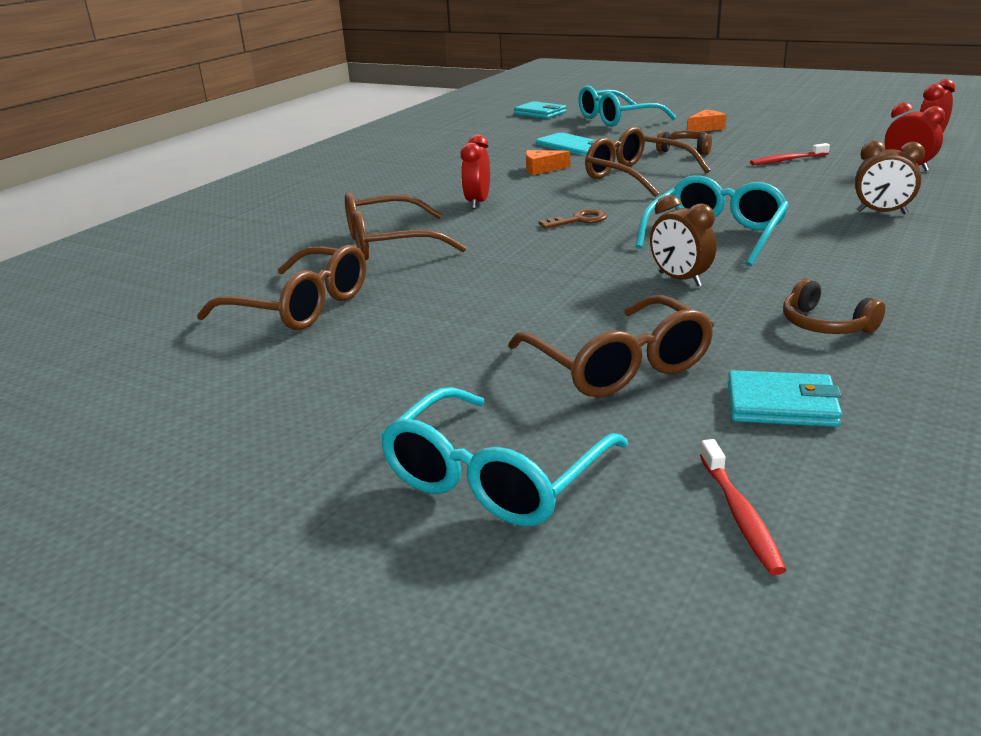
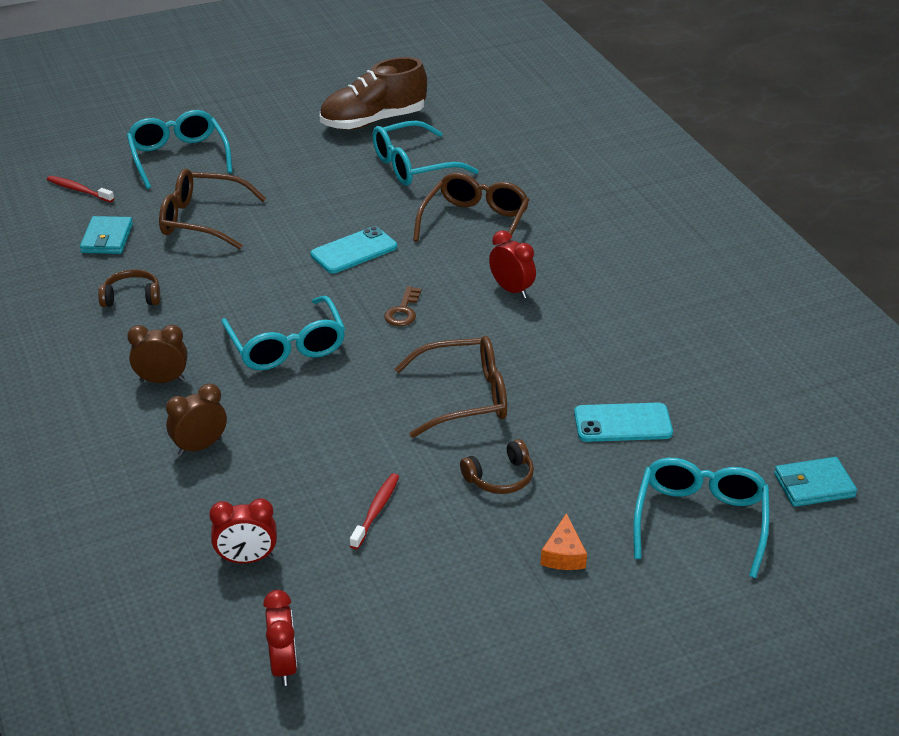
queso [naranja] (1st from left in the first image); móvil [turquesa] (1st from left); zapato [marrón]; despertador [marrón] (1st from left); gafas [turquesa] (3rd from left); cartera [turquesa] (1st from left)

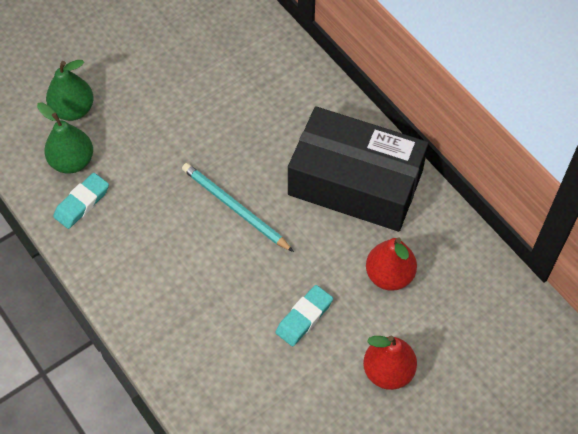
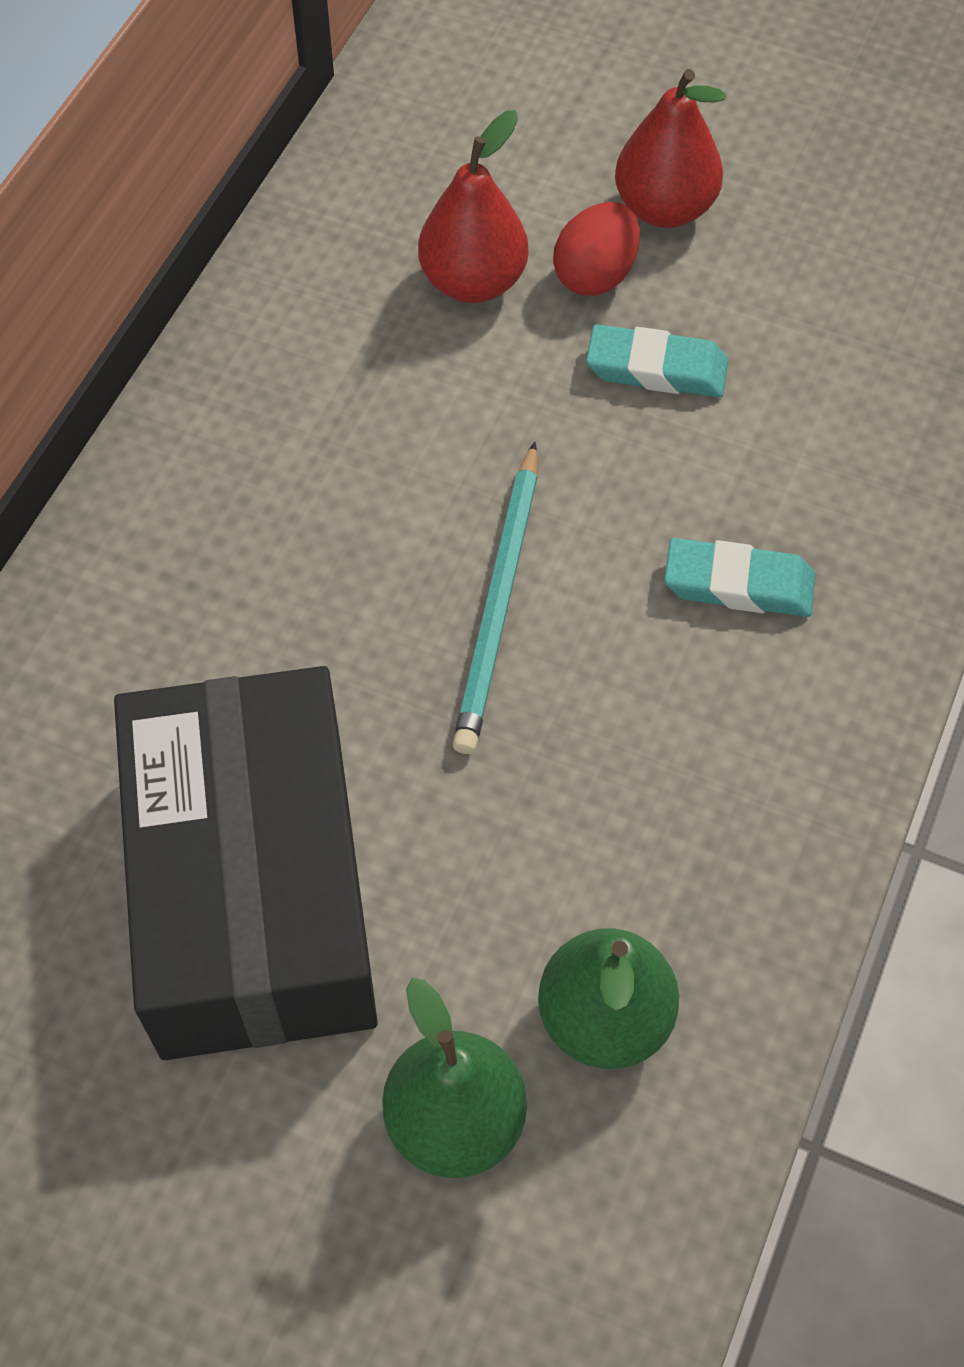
huevo [rojo]; goma de borrar [turquesa] (2nd from left); caja [negro]

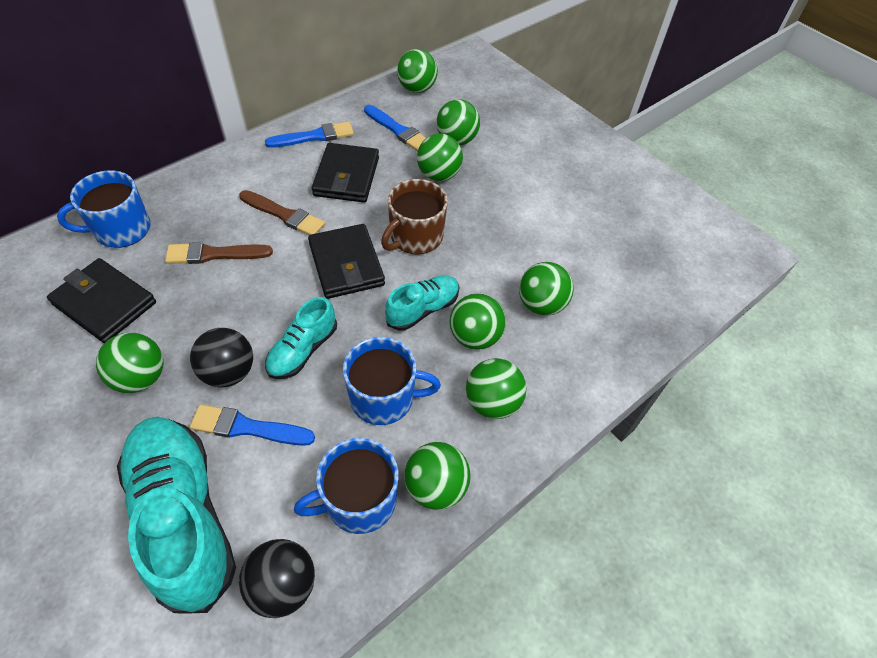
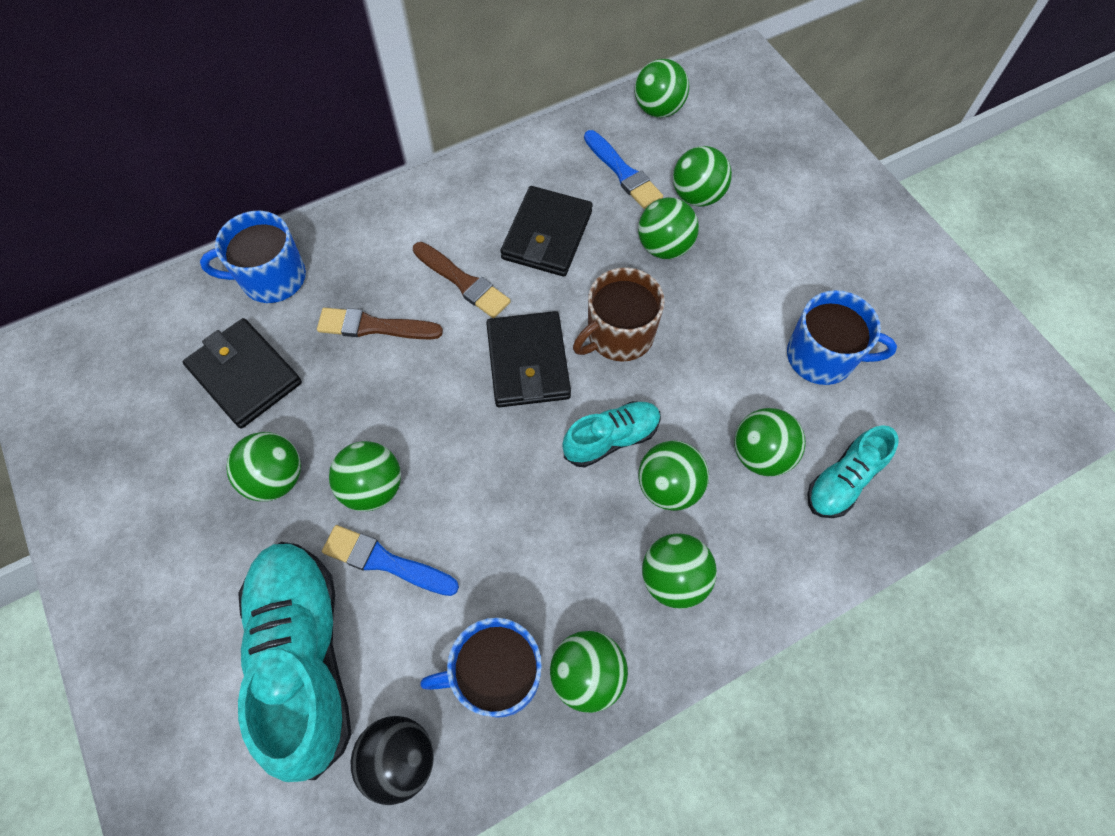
pincel [azul] (2nd from left in the first image); zapato [turquesa] (3rd from left); taza [azul] (3rd from left); pelota [verde] (2nd from left)

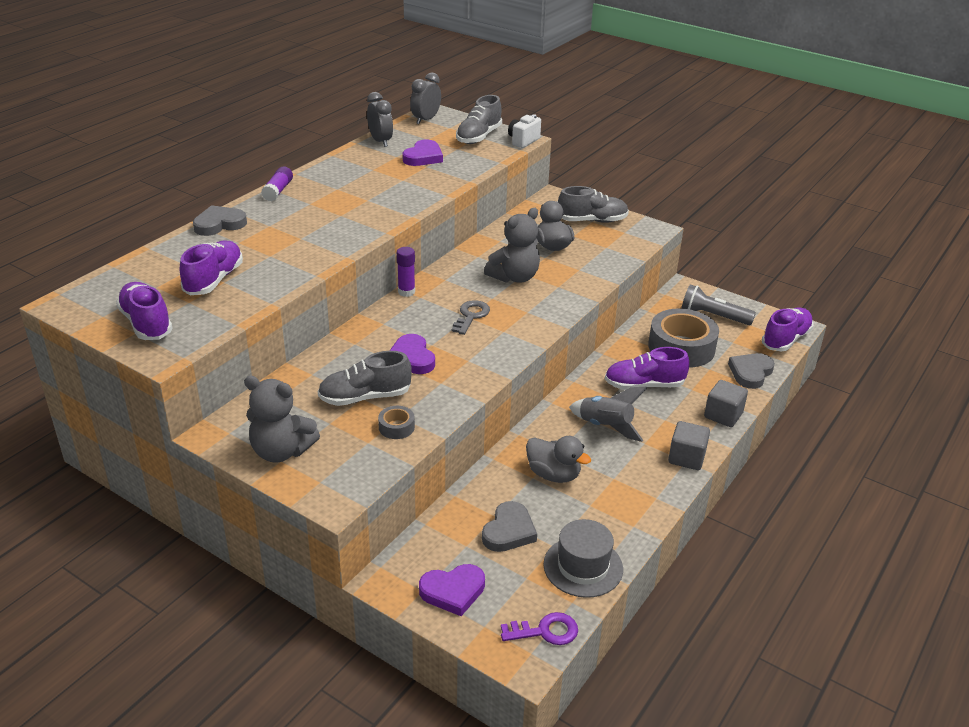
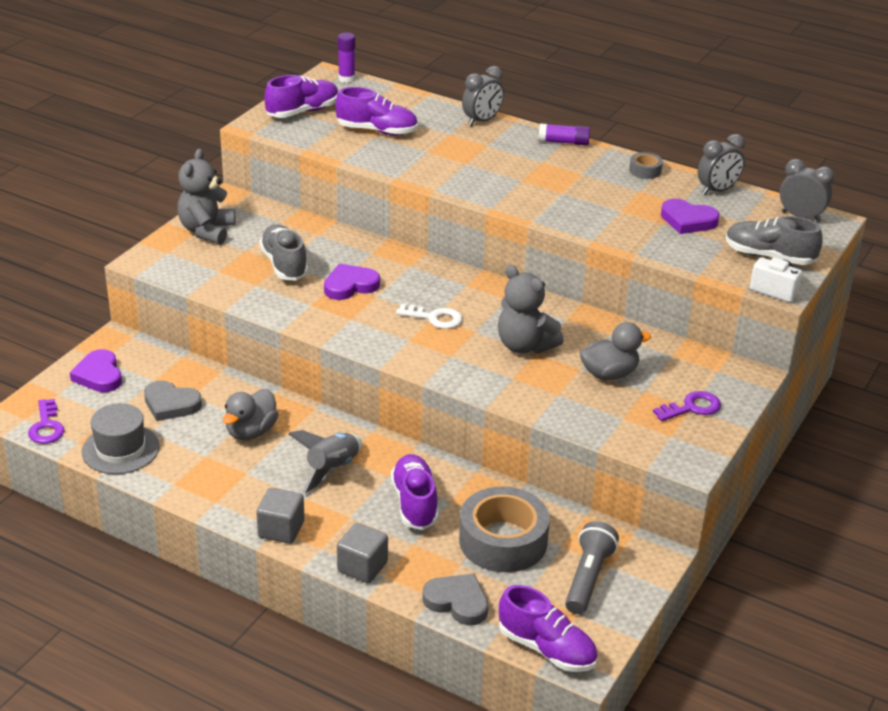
cinta adhesiva [gris] (2nd from left); barra de pegamento [morado] (1st from left); despertador [gris] (1st from left); llave [morado] (2nd from left); llave [blanco]

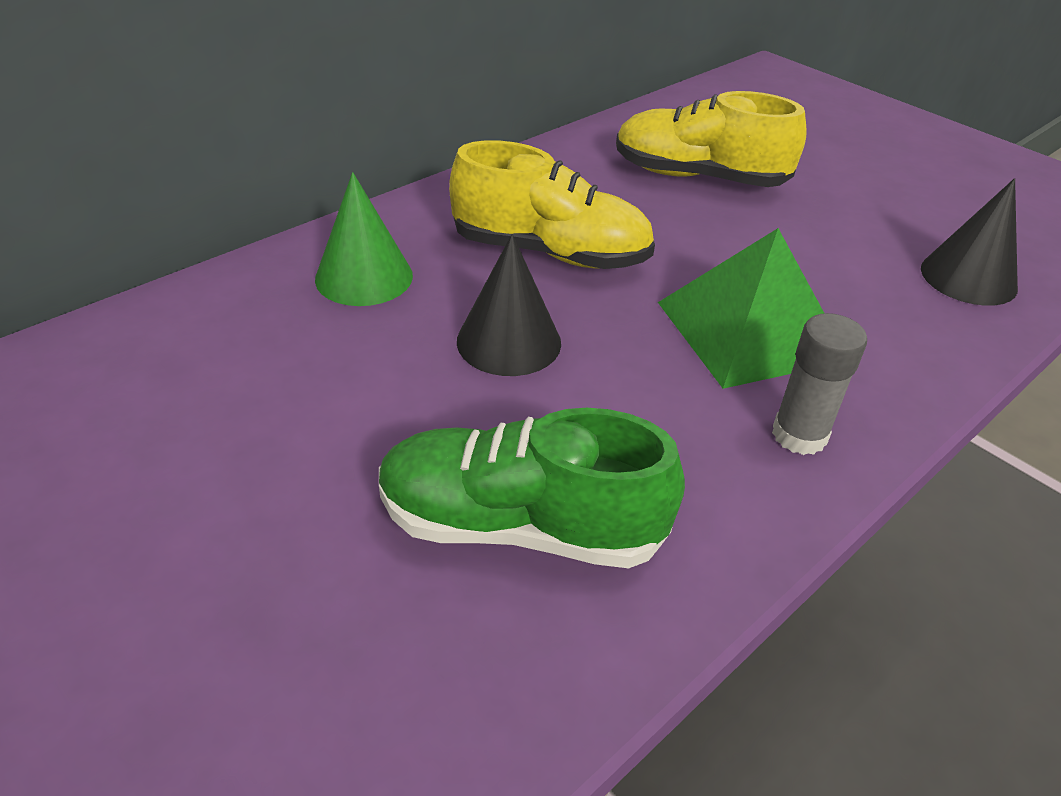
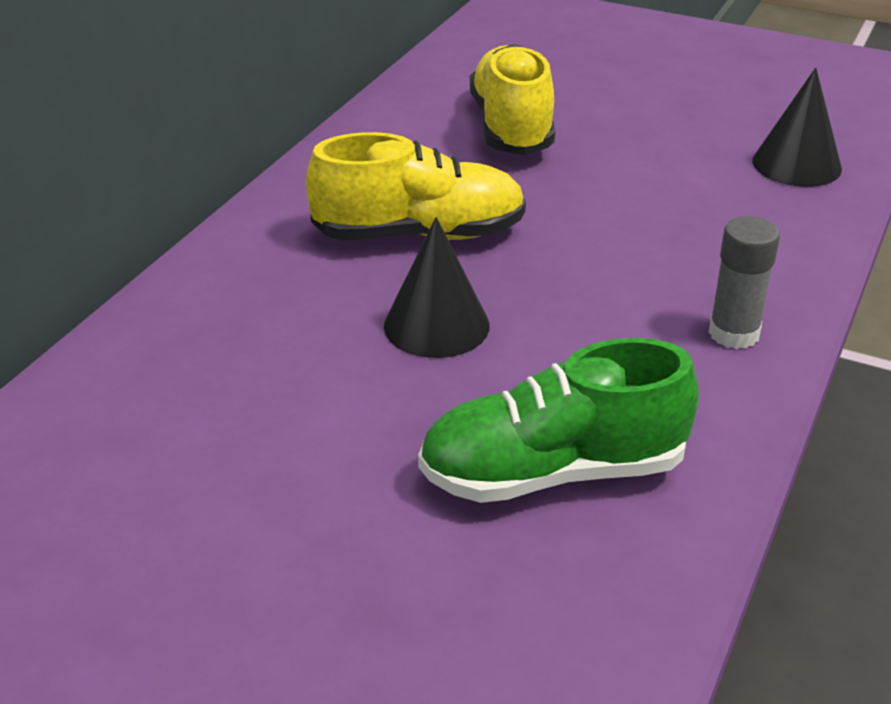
cono [verde]; pirámide [verde]; zapato [amarillo] (2nd from left)

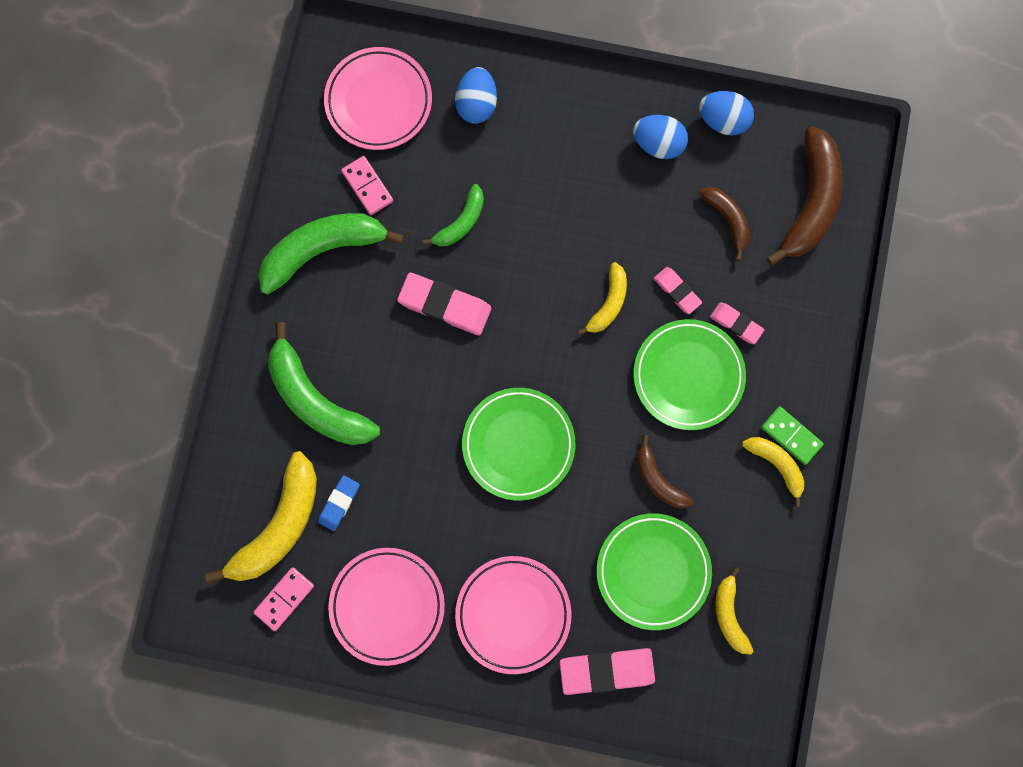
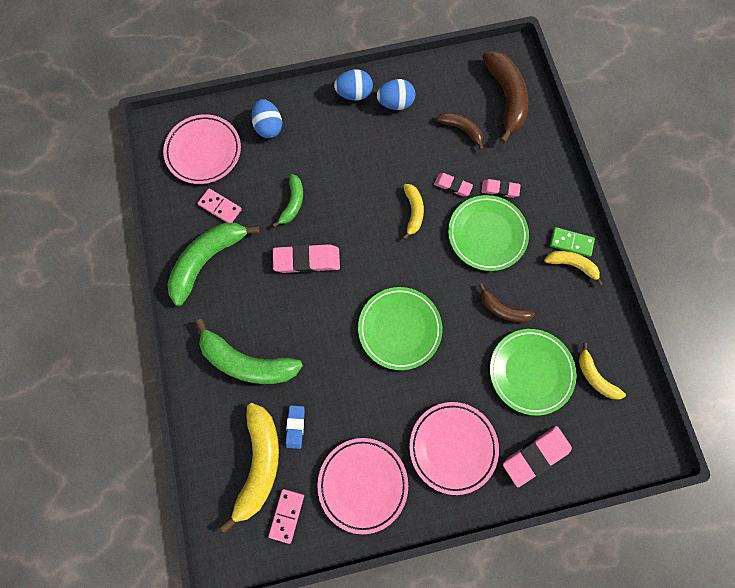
huevo [azul] (2nd from left)

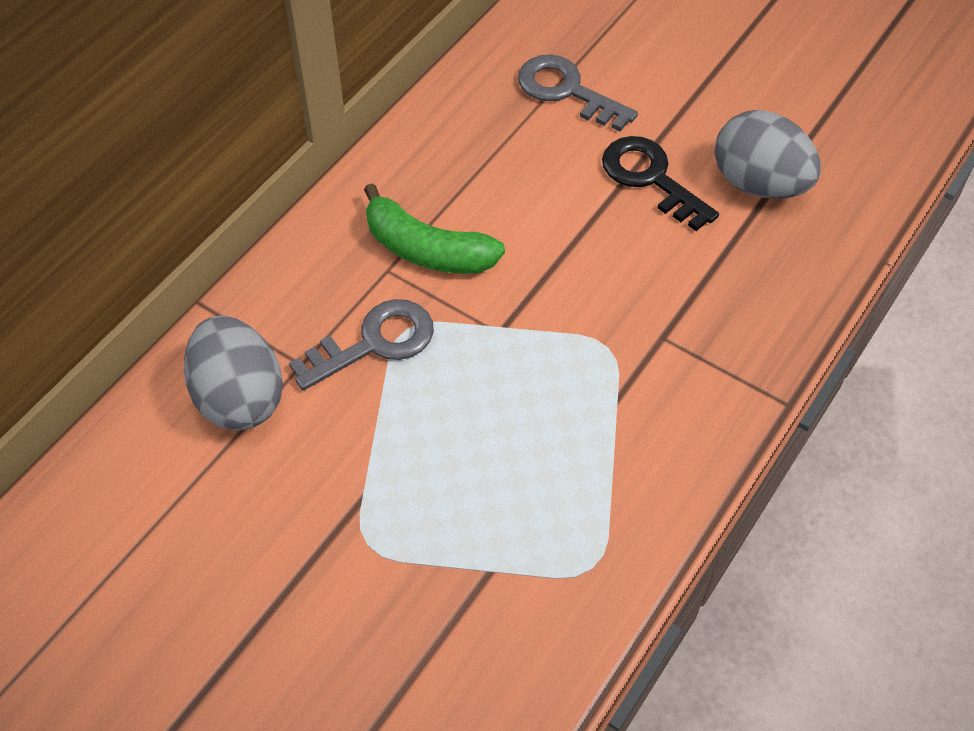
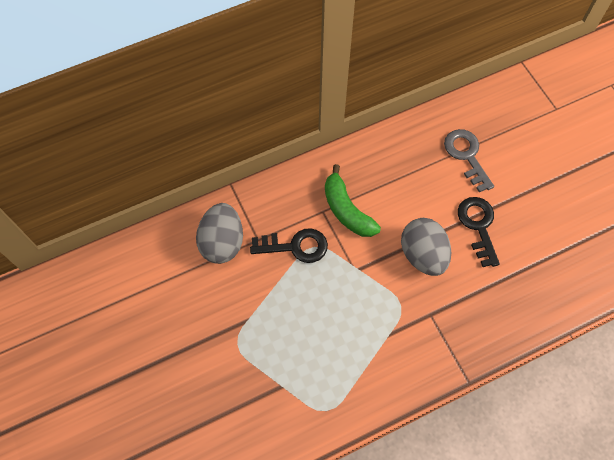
huevo [gris] (2nd from left); llave [negro] (1st from left)

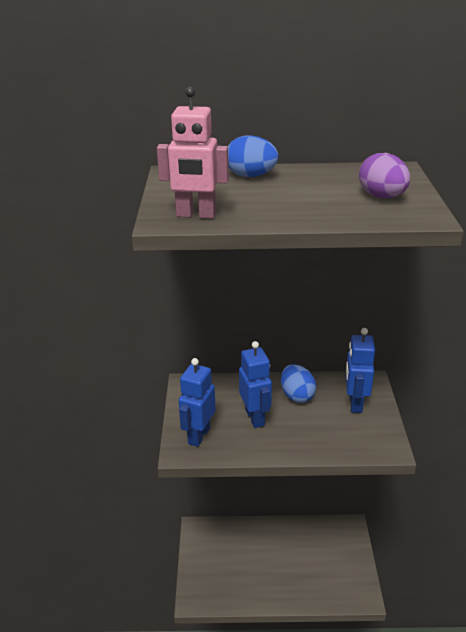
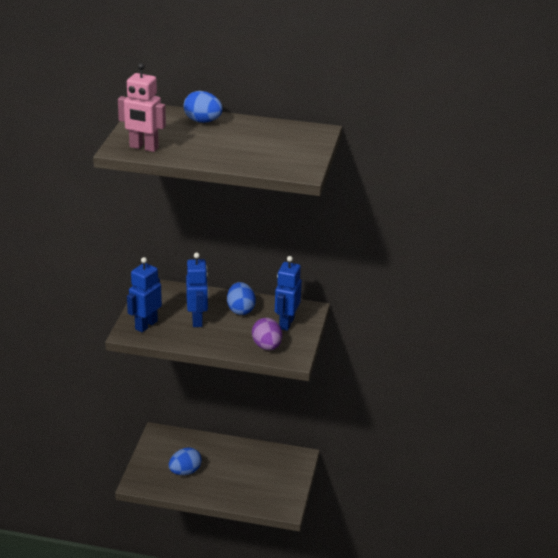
huevo [azul] (1st from left); huevo [morado]

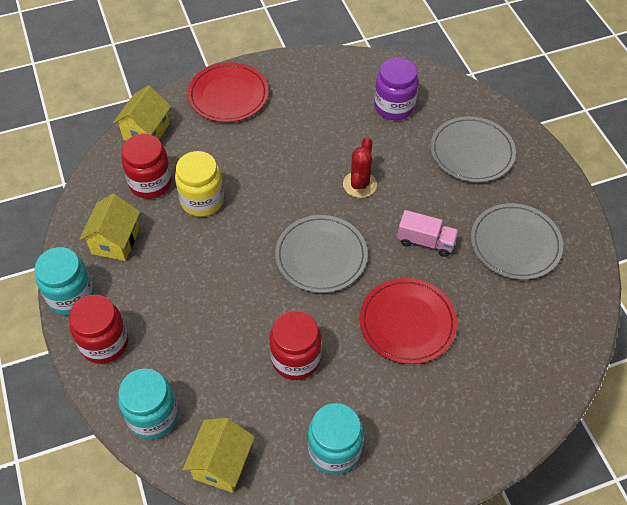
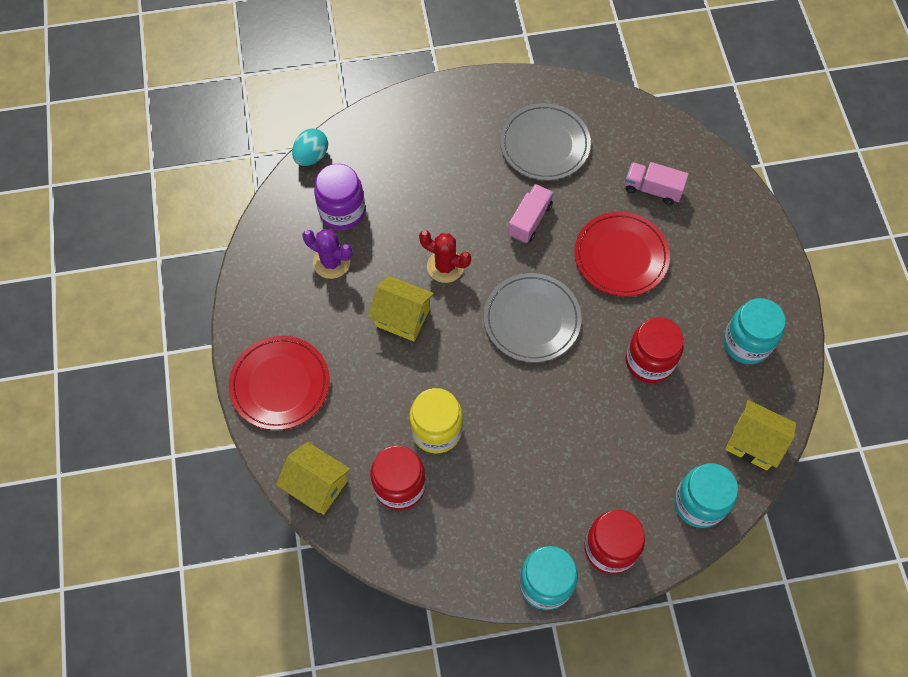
plato [gris] (2nd from left in the first image); huevo [turquesa]; cactus [morado]; camión [rosa] (2nd from left); casa [amarillo] (2nd from left)

